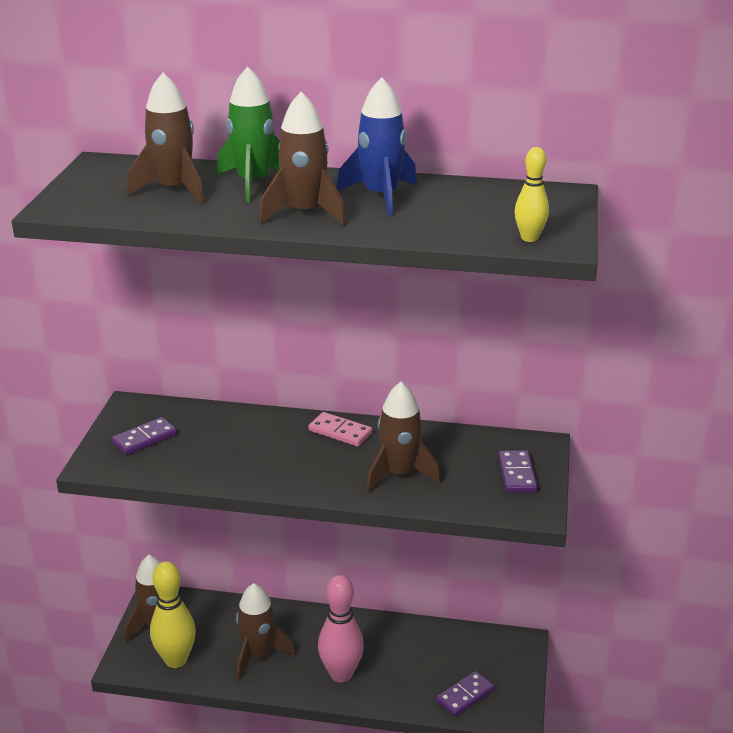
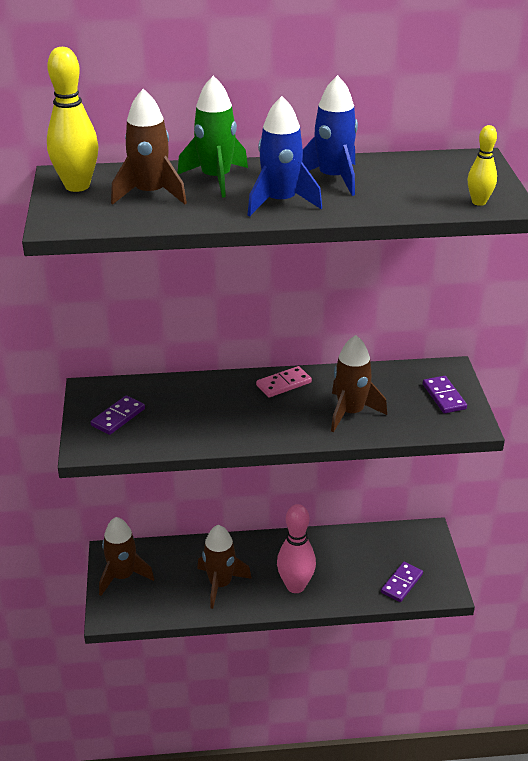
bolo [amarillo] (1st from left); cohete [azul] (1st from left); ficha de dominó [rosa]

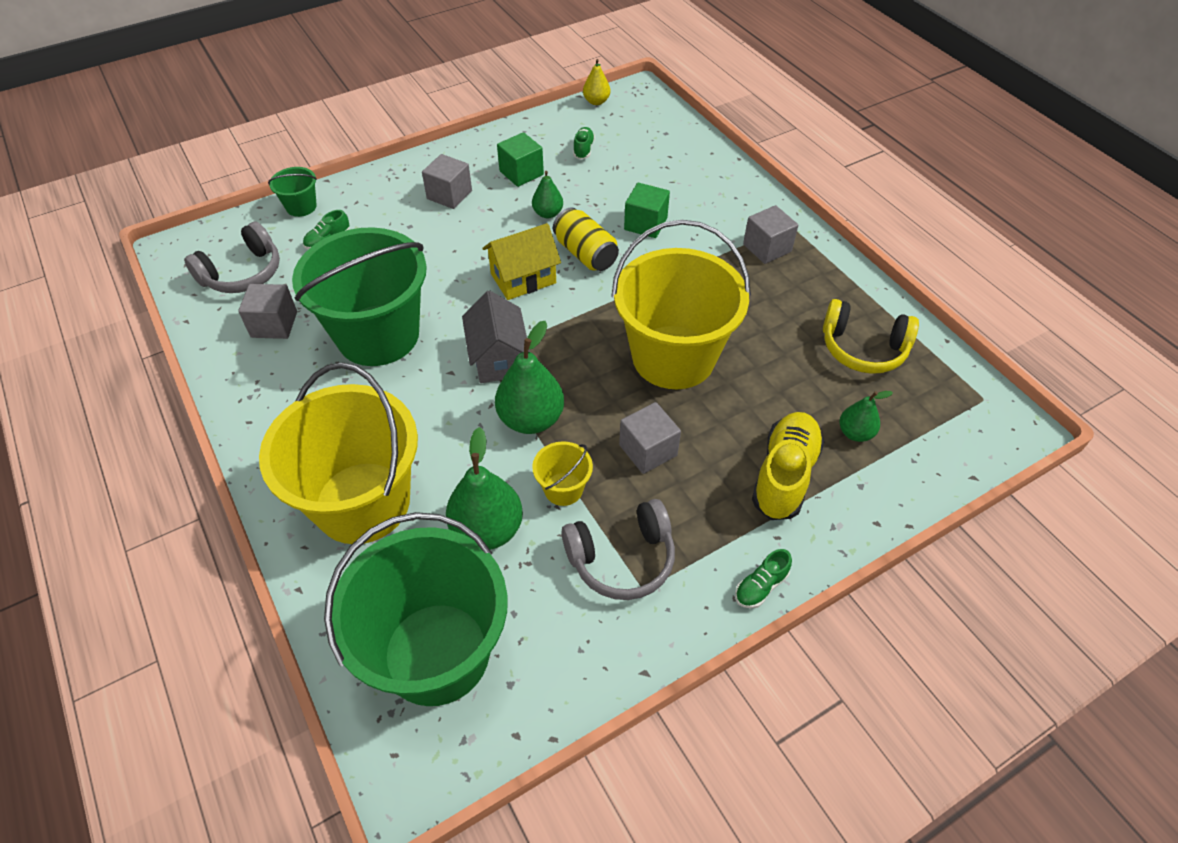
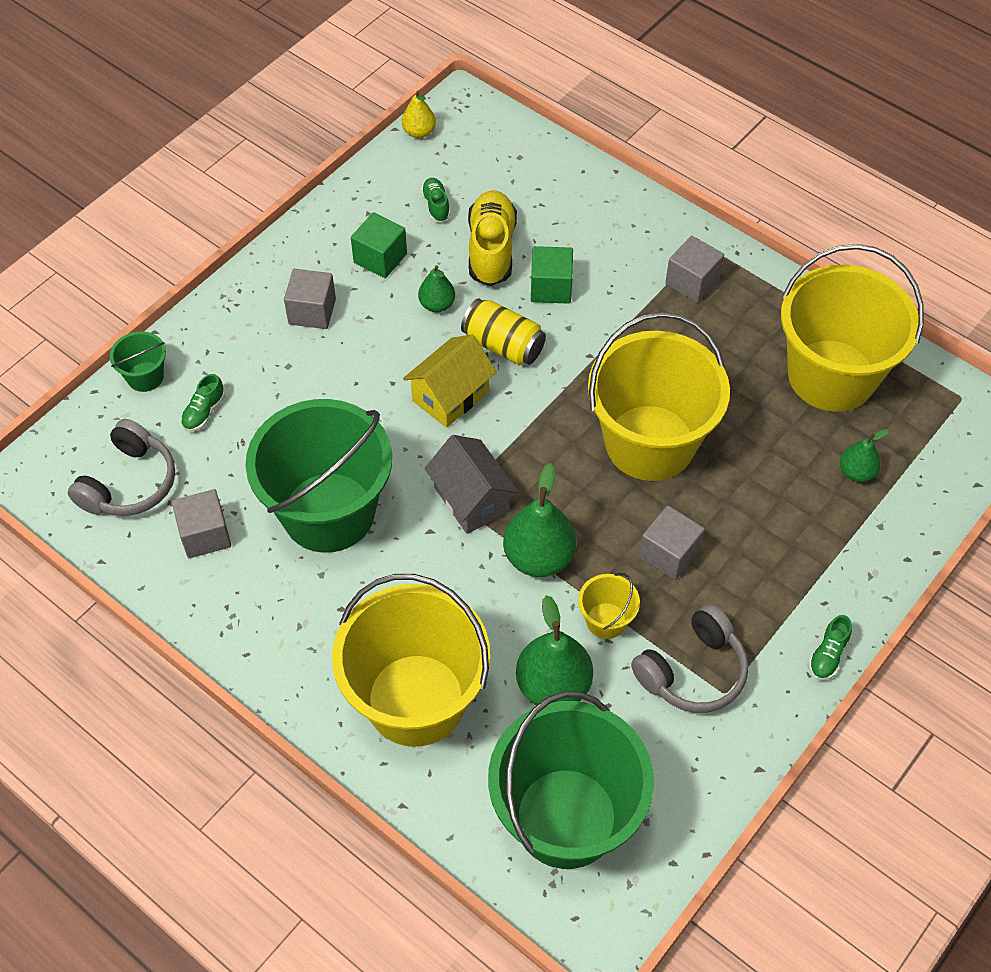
zapato [amarillo]; balde [amarillo] (4th from left)

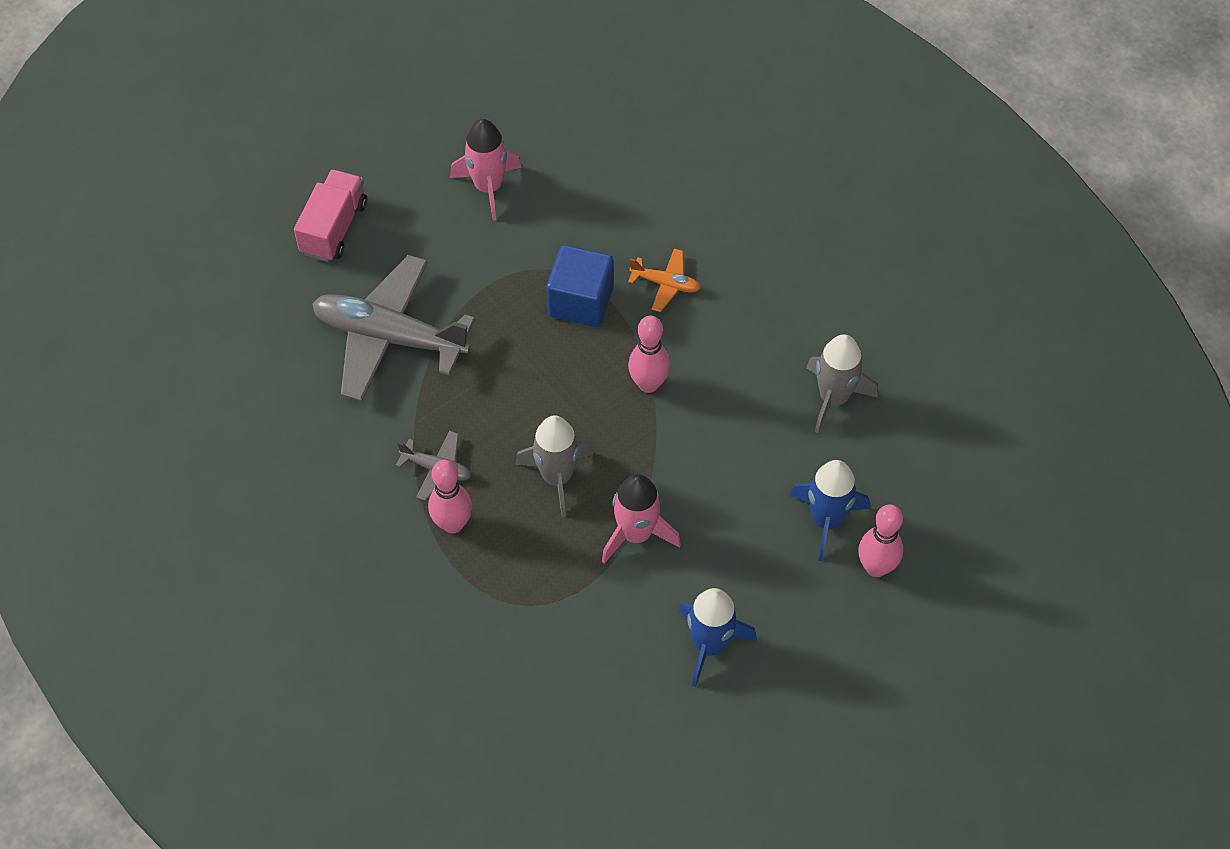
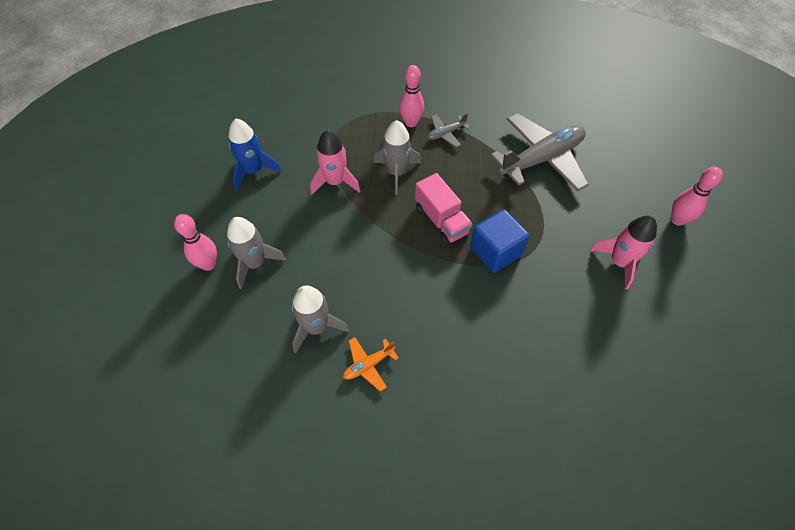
camión [rosa]; avión [naranja]; bolo [rosa] (3rd from left); cohete [gris] (1st from left)

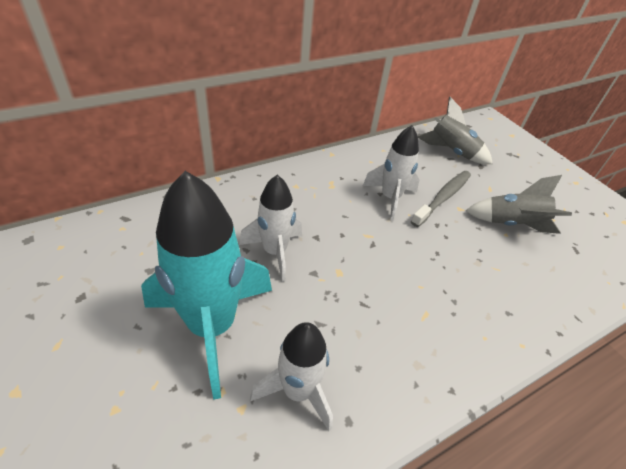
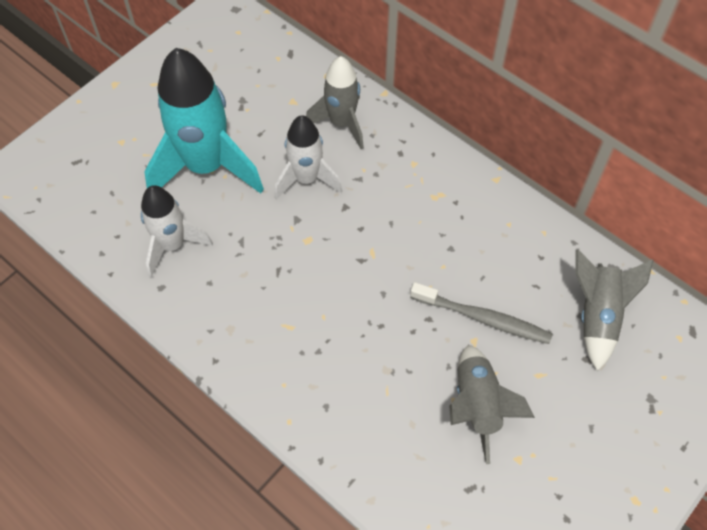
cohete [blanco] (3rd from left in the first image); cohete [gris] (1st from left)

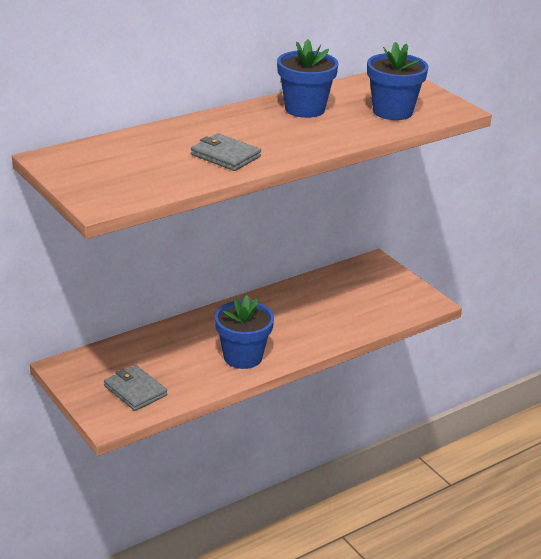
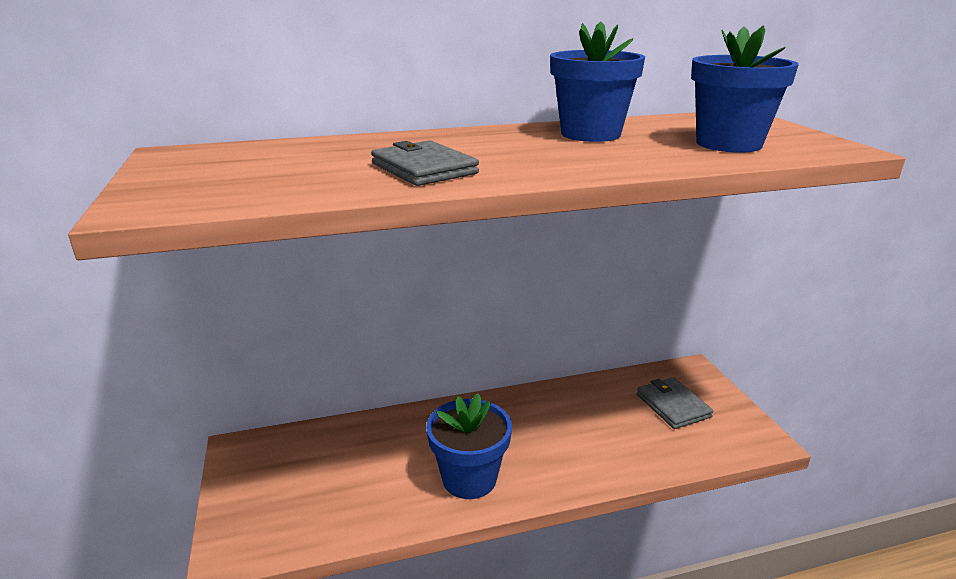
cartera [gris] (2nd from left)

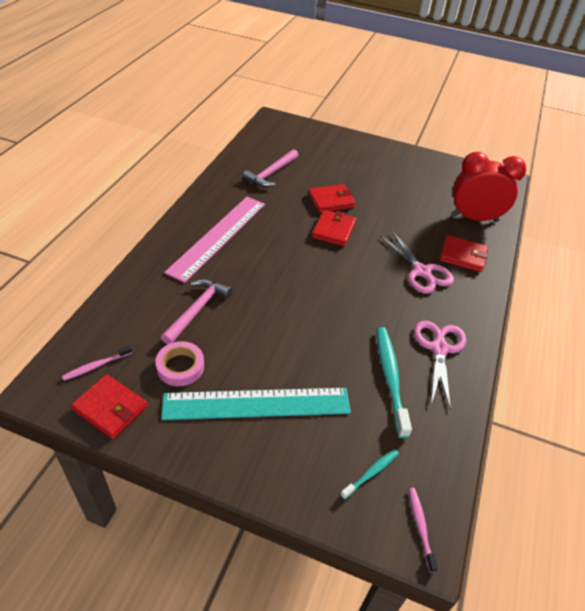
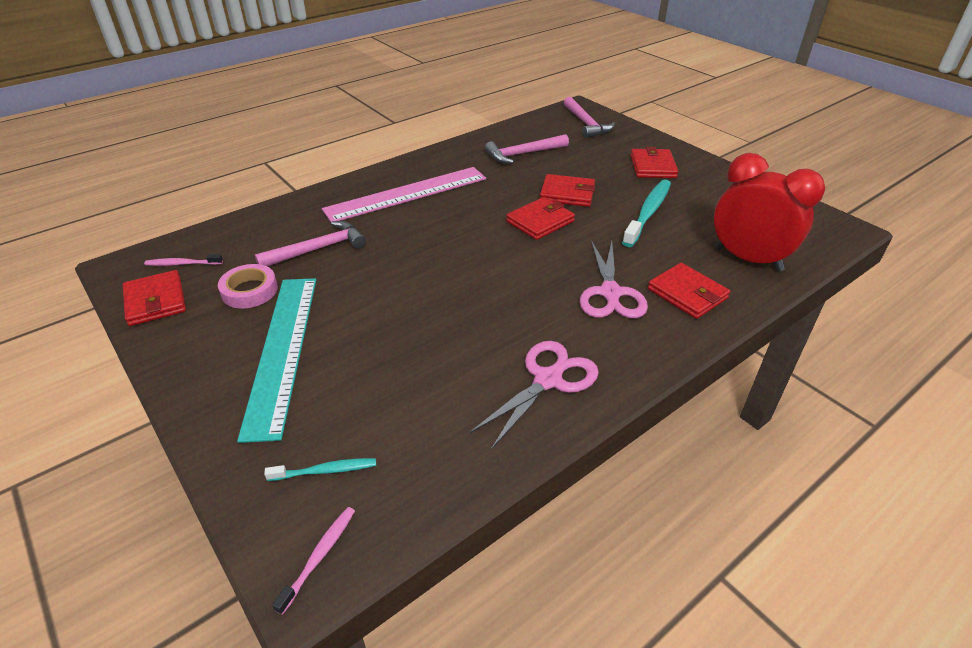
martillo [rosa] (3rd from left); cartera [rojo] (4th from left); cepillo de dientes [turquesa] (2nd from left); regla [turquesa]

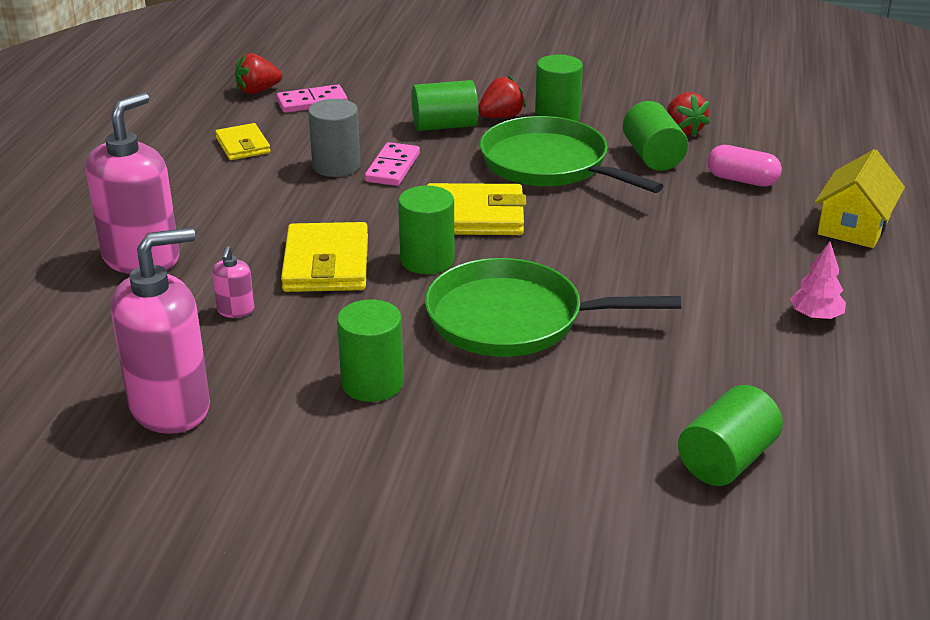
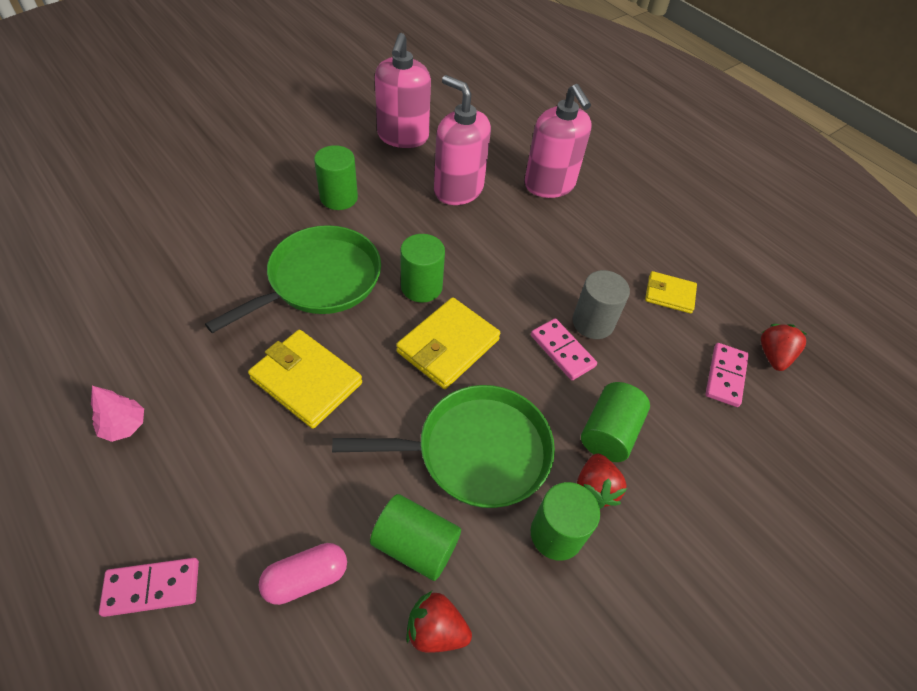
cilindro [verde] (6th from left in the first image); cartera [amarillo] (1st from left); ficha de dominó [rosa] (1st from left); dispensador de jabón [rosa] (2nd from left)

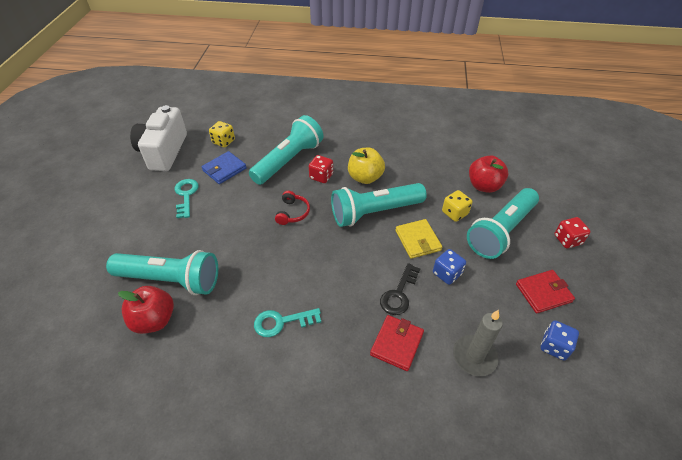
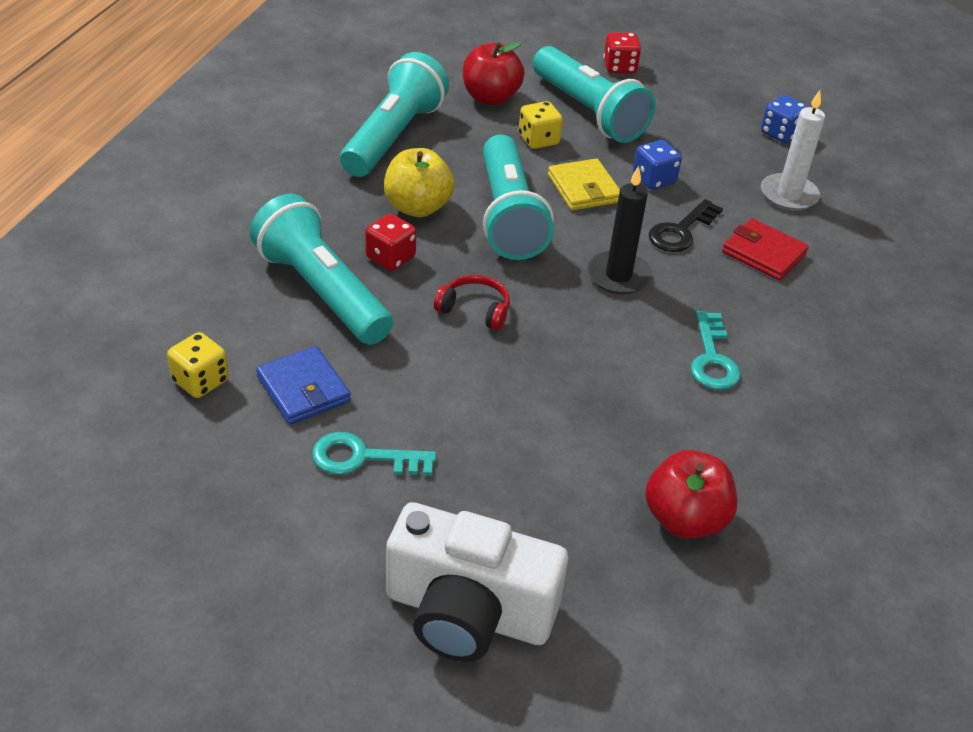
cartera [rojo] (2nd from left in the first image); vela [negro]; lámpara de mano [turquesa] (2nd from left); cámara [blanco]; vela [blanco]; llave [negro]; cartera [amarillo]

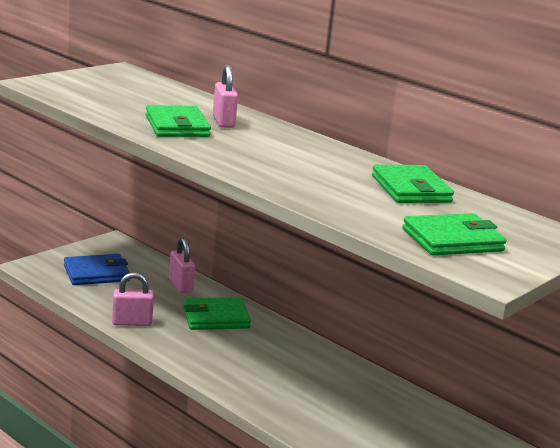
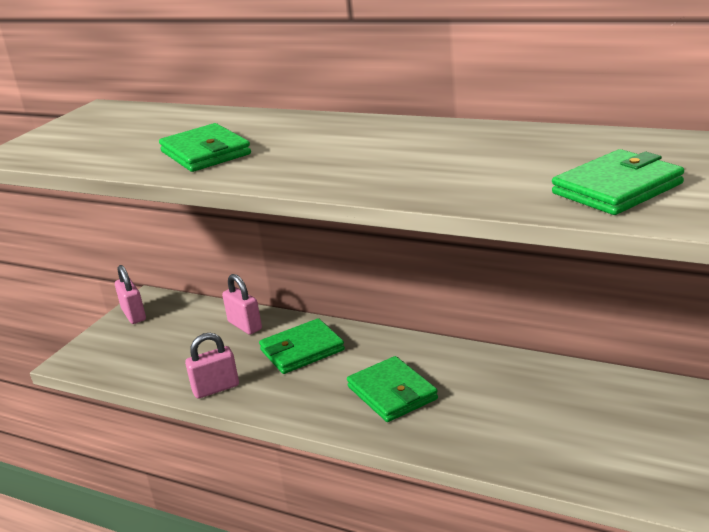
cartera [azul]; candado [rosa] (1st from left); cartera [verde] (3rd from left)

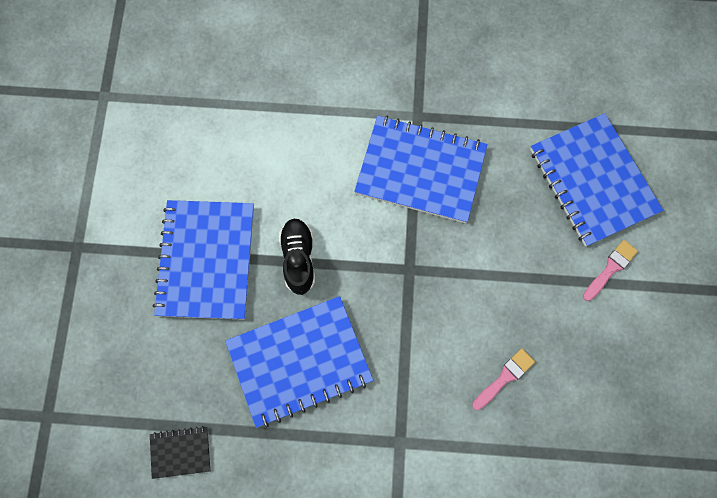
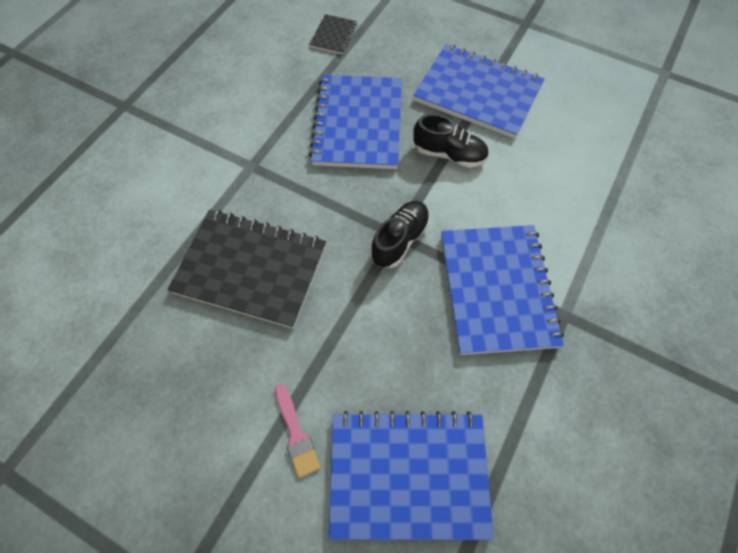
zapato [negro] (1st from left); cuaderno [negro] (1st from left); cuaderno [azul] (4th from left)

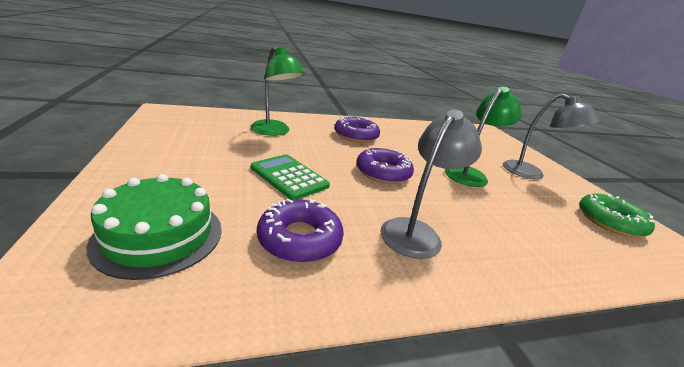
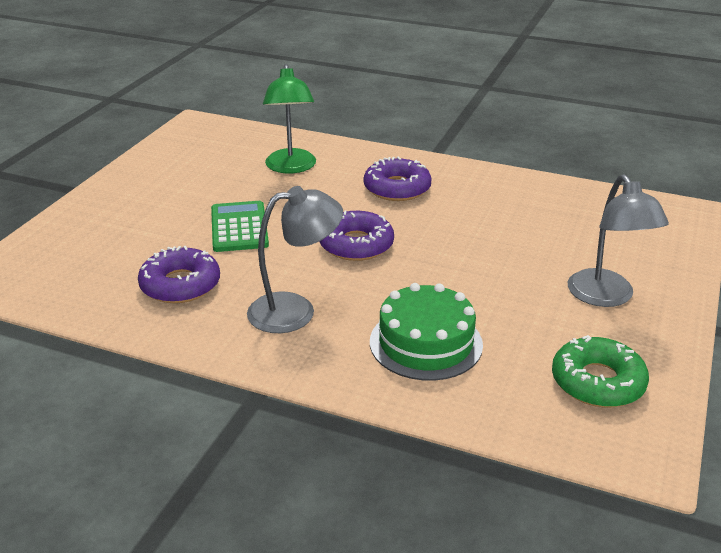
lámpara [verde] (2nd from left in the first image); tarta [verde]

